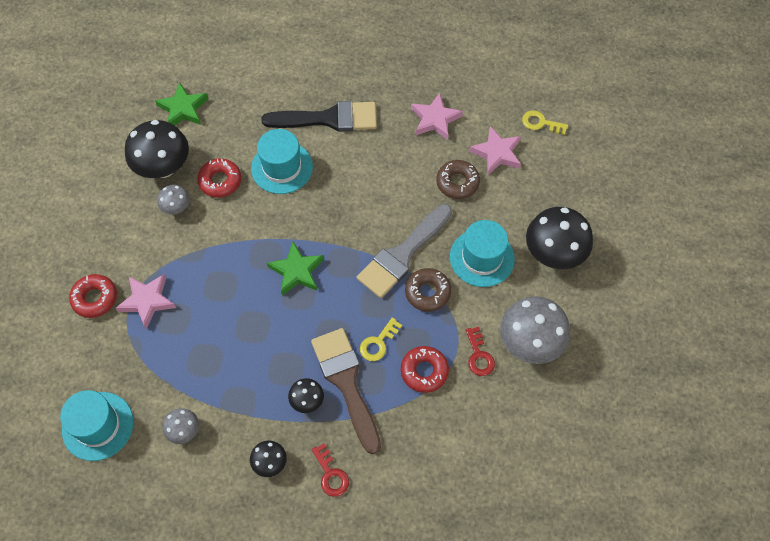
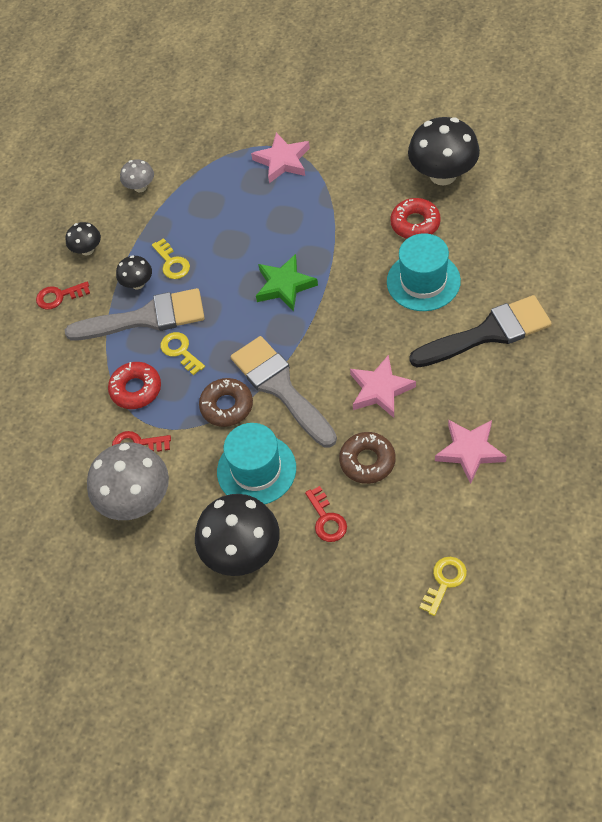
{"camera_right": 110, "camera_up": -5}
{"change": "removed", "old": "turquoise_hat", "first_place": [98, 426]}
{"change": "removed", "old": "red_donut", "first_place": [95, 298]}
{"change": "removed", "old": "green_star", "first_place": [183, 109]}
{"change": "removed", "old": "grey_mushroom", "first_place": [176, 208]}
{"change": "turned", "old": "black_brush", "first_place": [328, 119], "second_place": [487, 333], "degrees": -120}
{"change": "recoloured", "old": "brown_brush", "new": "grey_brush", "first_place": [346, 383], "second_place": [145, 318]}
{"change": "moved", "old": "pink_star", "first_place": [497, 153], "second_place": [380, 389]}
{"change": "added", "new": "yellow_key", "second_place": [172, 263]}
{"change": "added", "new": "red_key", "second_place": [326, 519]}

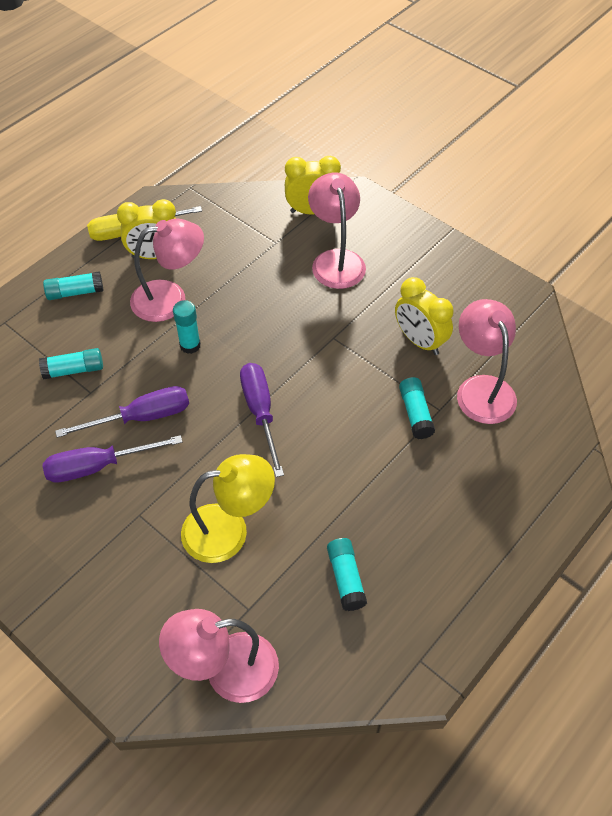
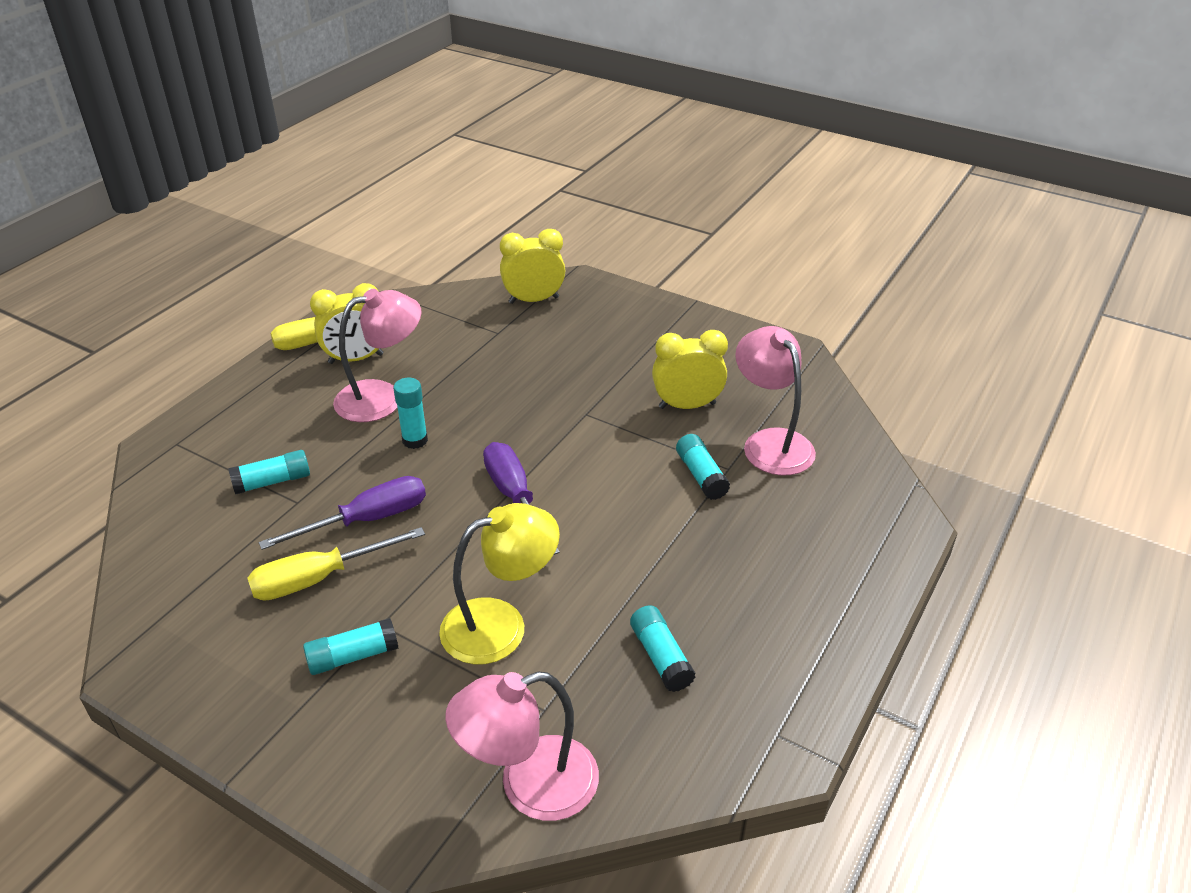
{"camera_right": -10, "camera_up": -15}
{"change": "moved", "old": "turquoise_glue_stick", "first_place": [75, 292], "second_place": [353, 656]}
{"change": "recoloured", "old": "purple_screwdriver", "new": "yellow_screwdriver", "first_place": [98, 466], "second_place": [319, 578]}
{"change": "removed", "old": "pink_lamp", "first_place": [336, 260]}
{"change": "turned", "old": "yellow_clock", "first_place": [419, 341], "second_place": [687, 406], "degrees": 135}

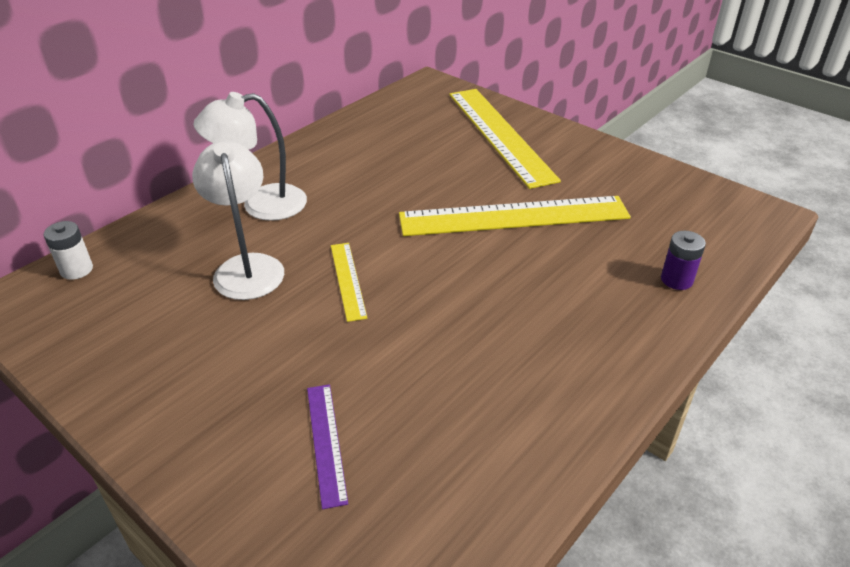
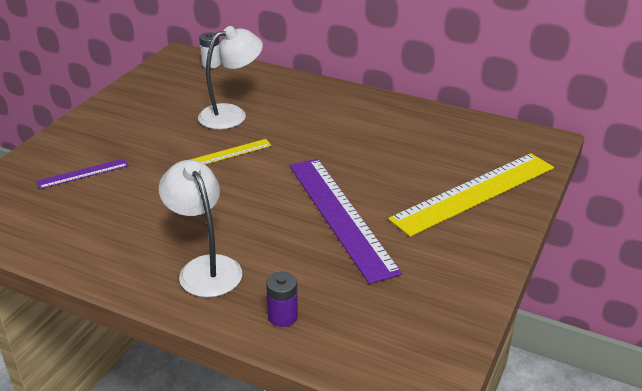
{"camera_right": 75, "camera_up": -5}
{"change": "moved", "old": "white_lamp", "first_place": [261, 205], "second_place": [205, 268]}
{"change": "recoloured", "old": "yellow_ruler", "new": "purple_ruler", "first_place": [514, 216], "second_place": [341, 215]}

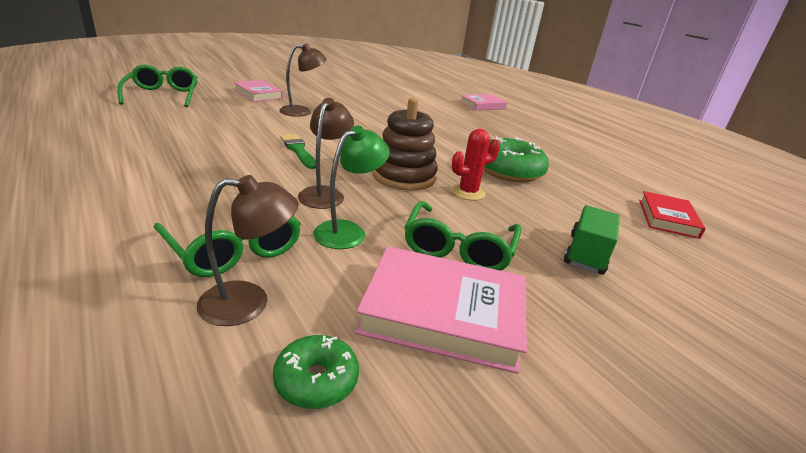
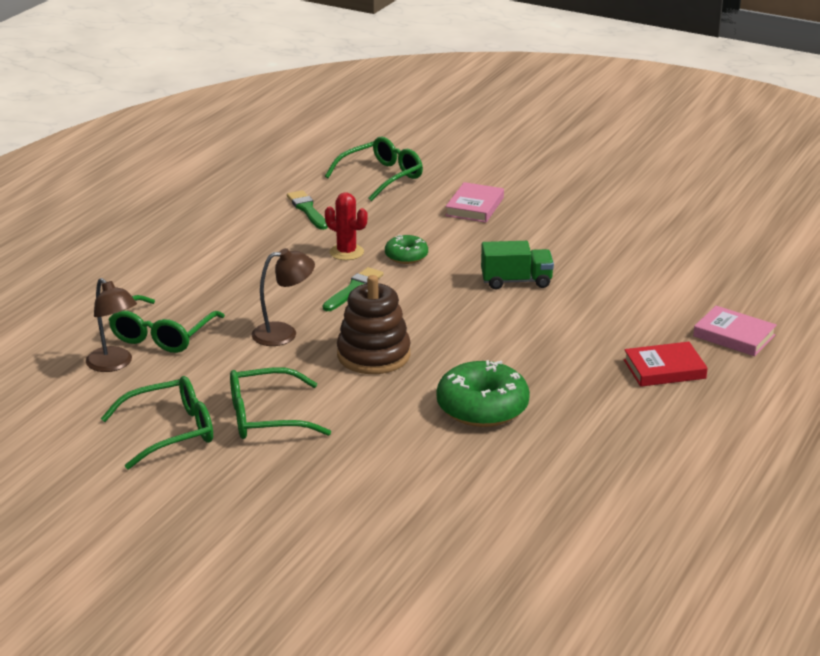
{"camera_right": 65, "camera_up": 0}
{"change": "moved", "old": "green_donut", "first_place": [316, 380], "second_place": [406, 256]}
{"change": "removed", "old": "brown_lamp", "first_place": [302, 111]}
{"change": "removed", "old": "green_lamp", "first_place": [348, 231]}
{"change": "replaced", "old": "pink_book", "new": "green_glasses", "first_place": [443, 313], "second_place": [170, 431]}
{"change": "moved", "old": "red_cactus", "first_place": [468, 192], "second_place": [346, 252]}
{"change": "moved", "old": "green_truck", "first_place": [586, 254], "second_place": [516, 281]}
{"change": "moved", "old": "red_book", "first_place": [667, 218], "second_place": [664, 369]}
{"change": "added", "new": "green_brush", "second_place": [307, 209]}

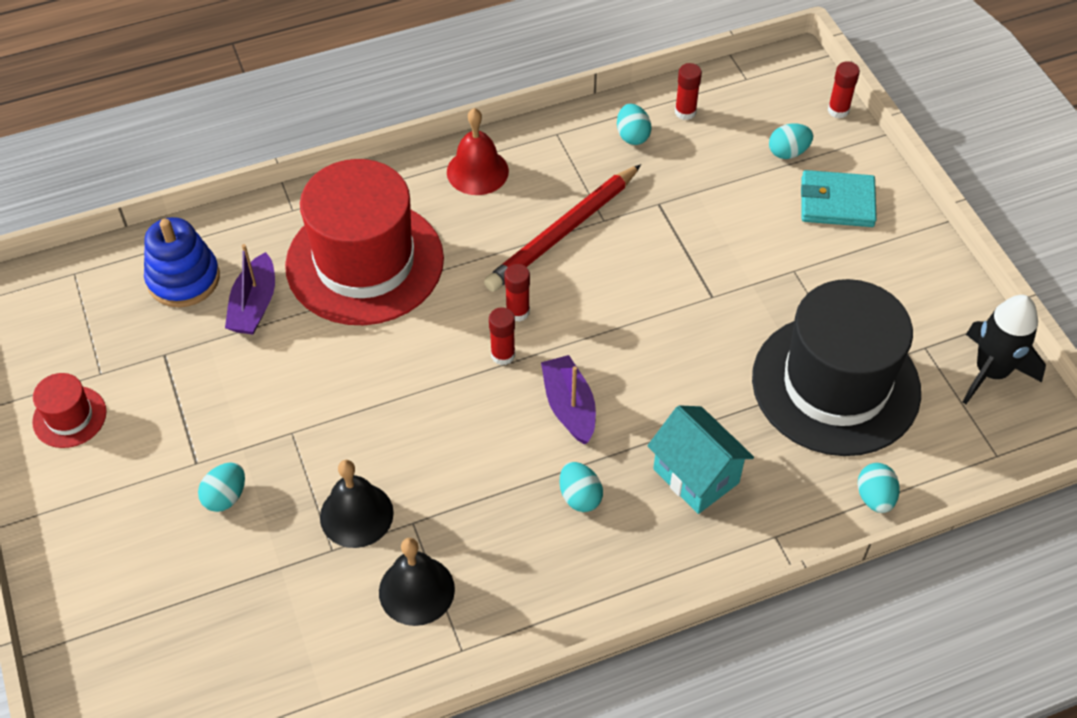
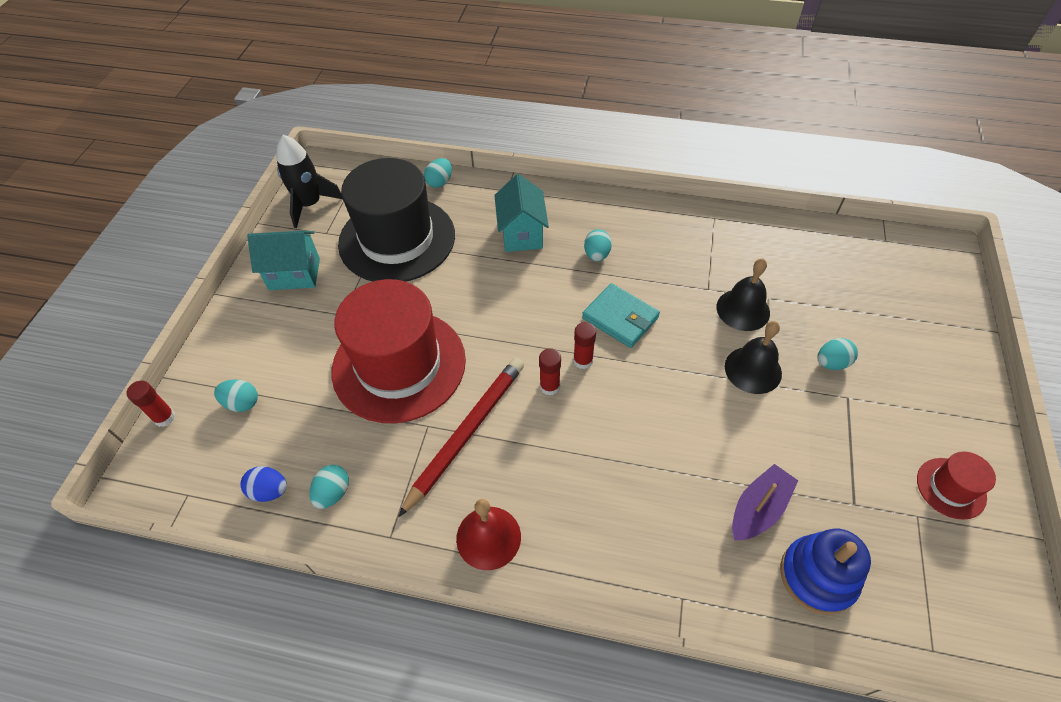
{"camera_right": -145, "camera_up": 0}
{"change": "moved", "old": "red_hat", "first_place": [365, 262], "second_place": [399, 365]}
{"change": "moved", "old": "black_bell", "first_place": [416, 590], "second_place": [753, 369]}
{"change": "turned", "old": "red_pencil", "first_place": [563, 232], "second_place": [466, 433], "degrees": -45}
{"change": "removed", "old": "purple_boat", "first_place": [569, 407]}
{"change": "replaced", "old": "red_glue_stick", "new": "blue_egg", "first_place": [685, 112], "second_place": [269, 491]}
{"change": "moved", "old": "turquoise_wallet", "first_place": [837, 202], "second_place": [620, 318]}
{"change": "added", "new": "turquoise_house", "second_place": [294, 274]}

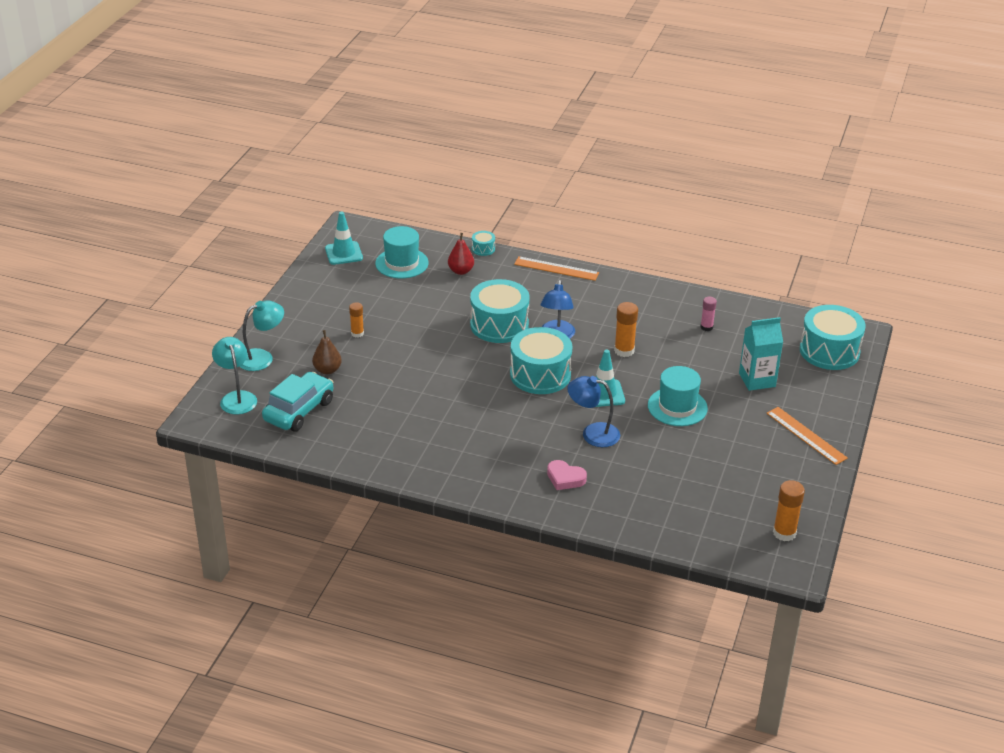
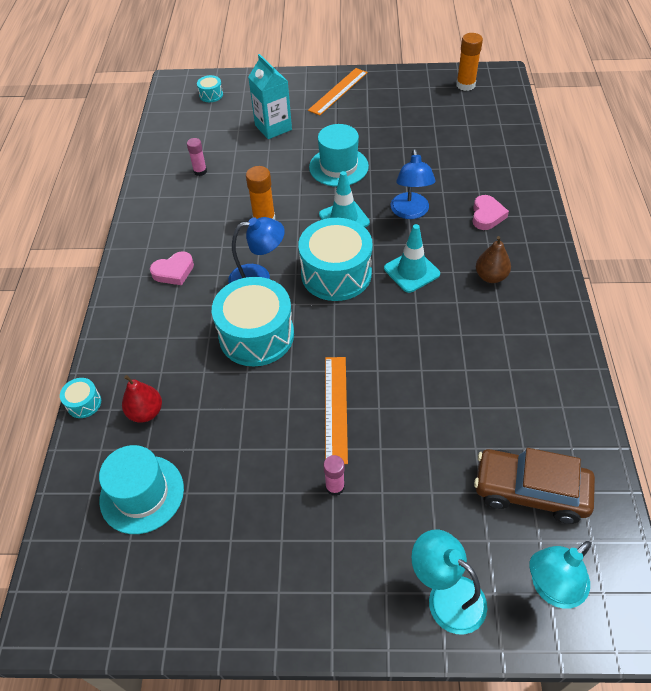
{"camera_right": -105, "camera_up": 15}
{"change": "recoloured", "old": "turquoise_car", "new": "brown_car", "first_place": [299, 411], "second_place": [530, 491]}
{"change": "moved", "old": "brown_pear", "first_place": [327, 370], "second_place": [490, 276]}
{"change": "moved", "old": "turquoise_traffic_cone", "first_place": [343, 253], "second_place": [411, 271]}
{"change": "recoloured", "old": "orange_glue_stick", "new": "pink_glue_stick", "first_place": [357, 333], "second_place": [335, 487]}
{"change": "moved", "old": "orange_ruler", "first_place": [556, 269], "second_place": [336, 408]}
{"change": "resized", "old": "turquoise_drum", "first_place": [829, 351], "second_place": [211, 95], "factor": 0.43}
{"change": "added", "new": "pink_heart", "second_place": [174, 271]}

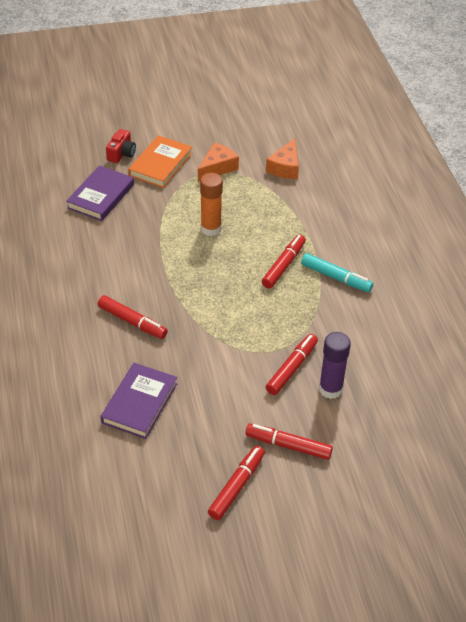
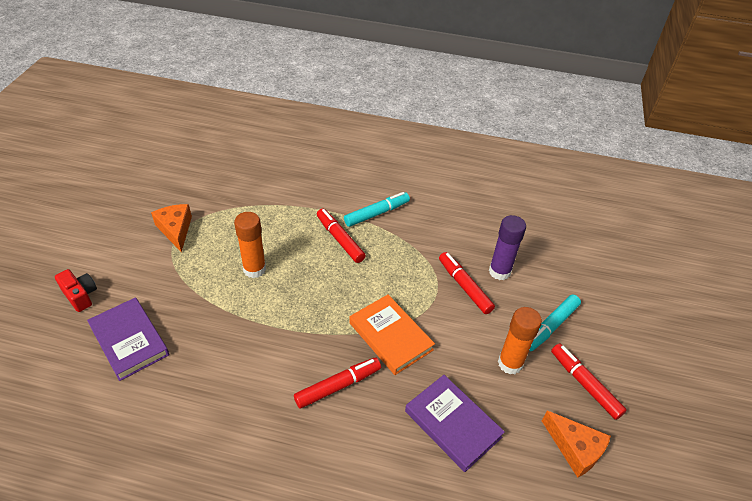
{"camera_right": -65, "camera_up": 0}
{"change": "moved", "old": "orange_book", "first_place": [160, 165], "second_place": [390, 336]}
{"change": "recoloured", "old": "red_marker", "new": "turquoise_marker", "first_place": [288, 445], "second_place": [550, 326]}
{"change": "moved", "old": "orange_cheese", "first_place": [285, 167], "second_place": [575, 448]}
{"change": "added", "new": "orange_glue_stick", "second_place": [510, 363]}

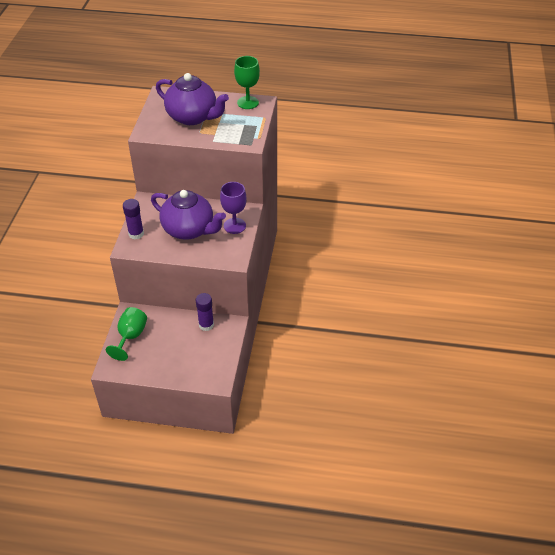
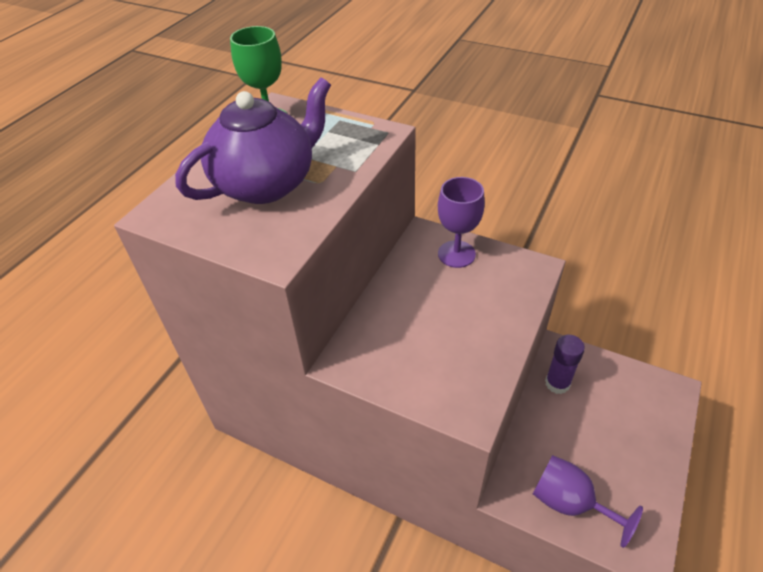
{"camera_right": -70, "camera_up": 0}
{"change": "recoloured", "old": "green_goblet", "new": "purple_goblet", "first_place": [130, 336], "second_place": [570, 503]}
{"change": "removed", "old": "purple_glue_stick", "first_place": [136, 234]}
{"change": "removed", "old": "purple_teapot", "first_place": [189, 230]}

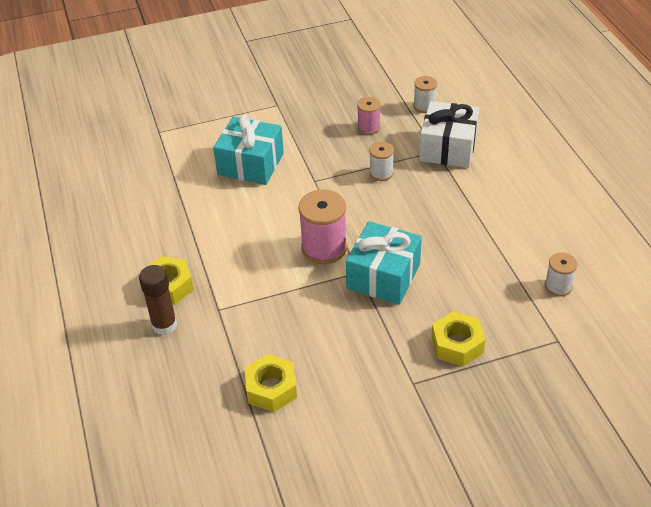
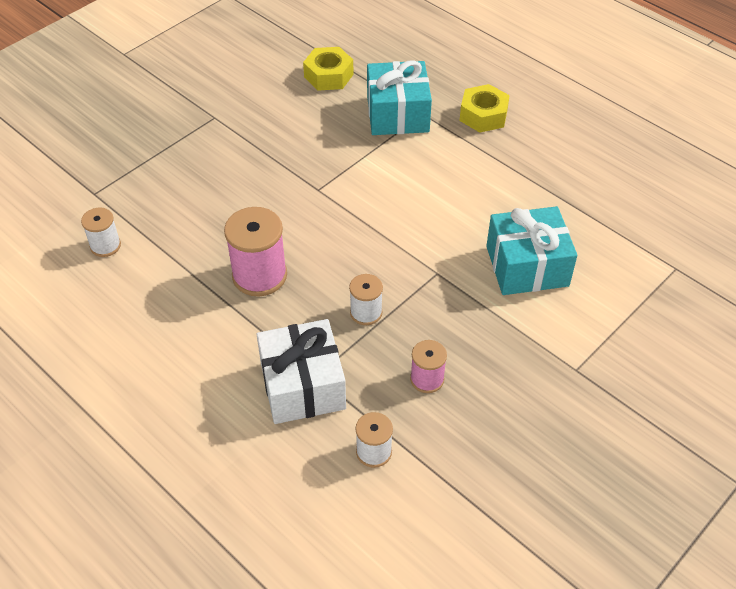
{"camera_right": 150, "camera_up": 5}
{"change": "removed", "old": "brown_glue_stick", "first_place": [164, 325]}
{"change": "moved", "old": "pink_spool", "first_place": [324, 248], "second_place": [259, 275]}
{"change": "moved", "old": "turquoise_gift", "first_place": [383, 276], "second_place": [397, 114]}
{"change": "removed", "old": "yellow_nut", "first_place": [457, 345]}

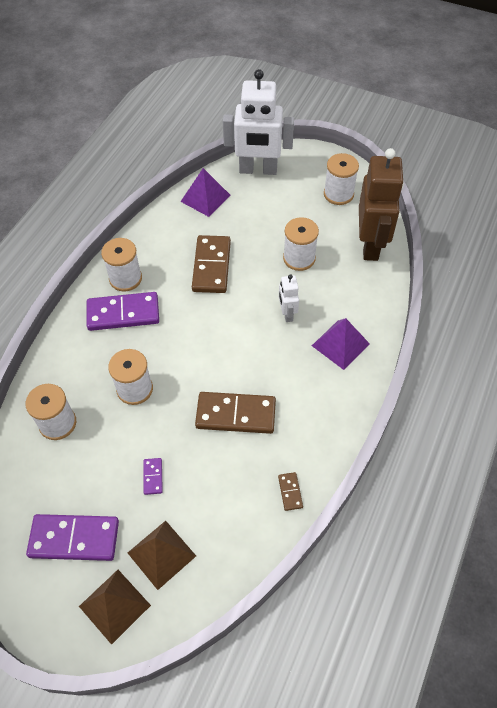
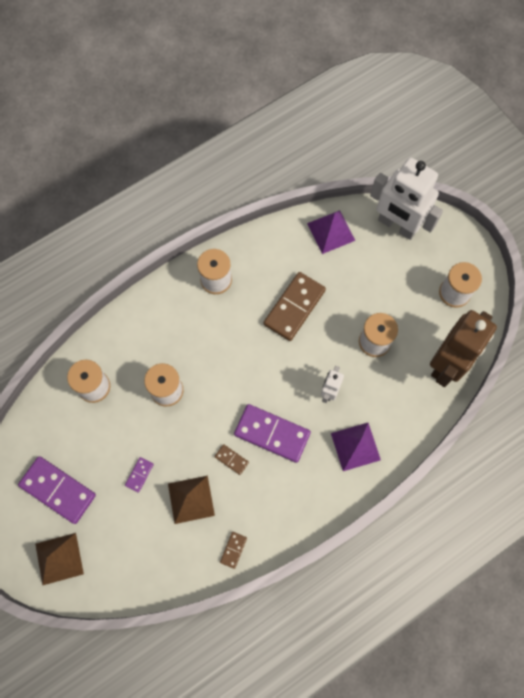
{"camera_right": 30, "camera_up": 15}
{"change": "moved", "old": "purple_domino", "first_place": [123, 313], "second_place": [272, 434]}
{"change": "moved", "old": "brown_pyramid", "first_place": [161, 554], "second_place": [191, 499]}
{"change": "resized", "old": "brown_domino", "first_place": [235, 414], "second_place": [231, 459], "factor": 0.45}

